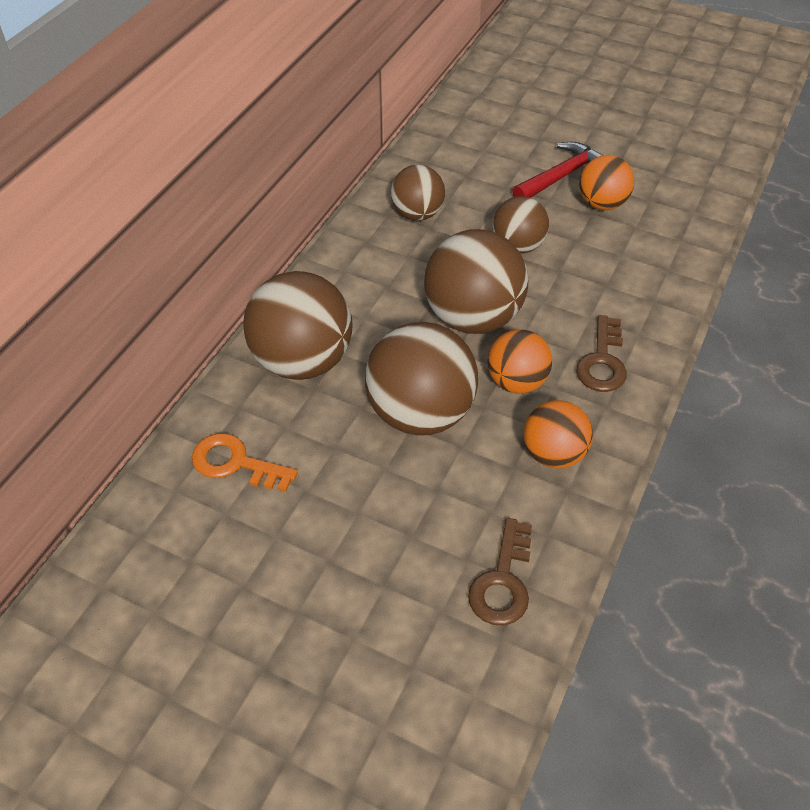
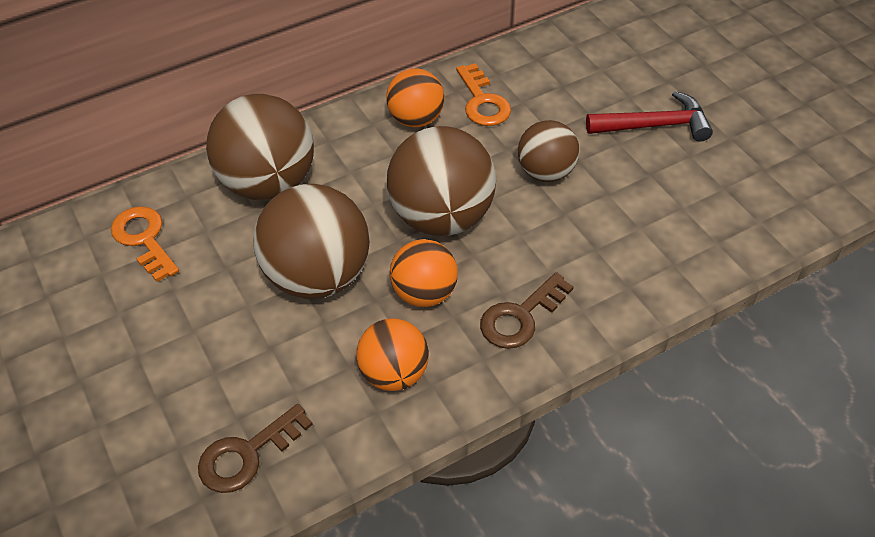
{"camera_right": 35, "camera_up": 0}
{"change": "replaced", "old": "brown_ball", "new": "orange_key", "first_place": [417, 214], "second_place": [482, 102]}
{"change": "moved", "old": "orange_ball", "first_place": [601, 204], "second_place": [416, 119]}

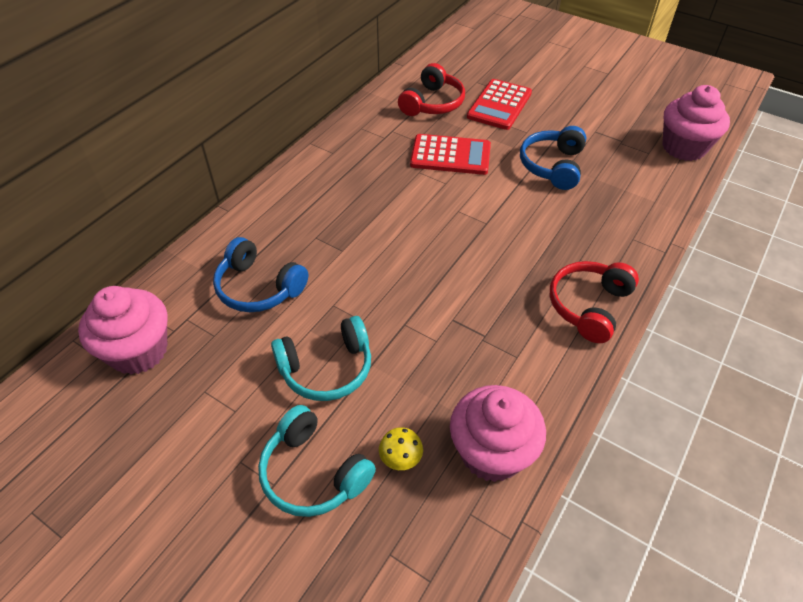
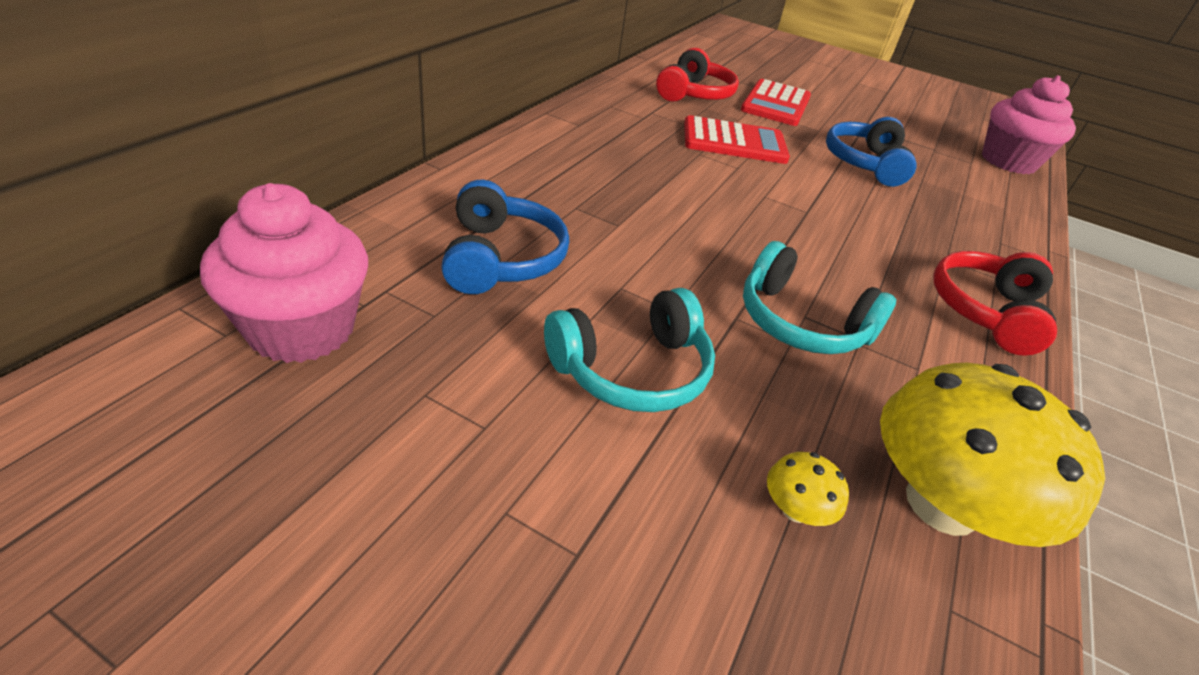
{"camera_right": -10, "camera_up": -10}
{"change": "turned", "old": "blue_headphones", "first_place": [259, 287], "second_place": [501, 258], "degrees": -120}
{"change": "moved", "old": "turquoise_headphones", "first_place": [313, 472], "second_place": [801, 322]}
{"change": "replaced", "old": "pink_cupcake", "new": "yellow_mushroom", "first_place": [491, 452], "second_place": [941, 504]}

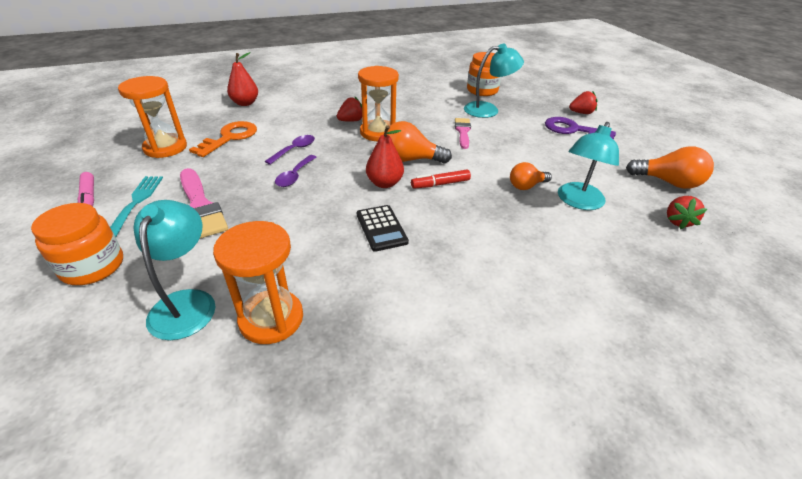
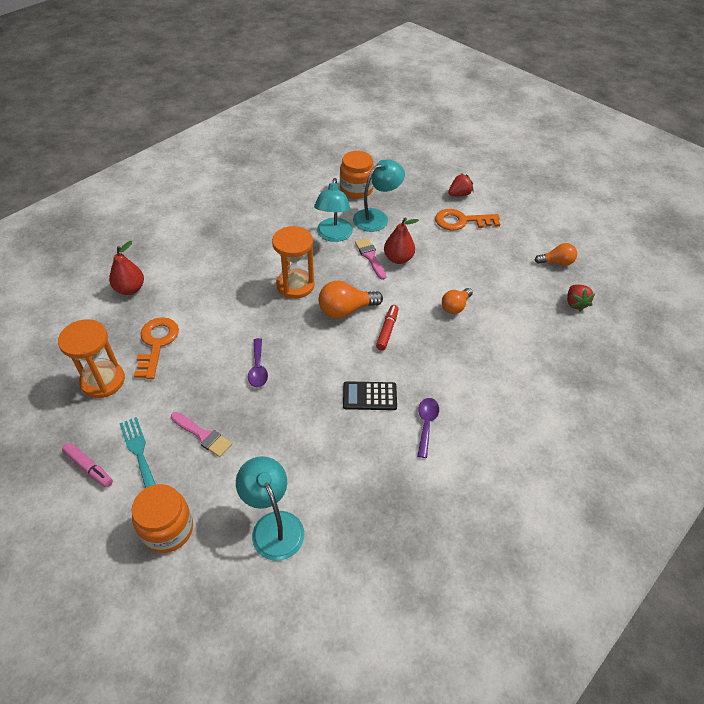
{"camera_right": -25, "camera_up": 10}
{"change": "resized", "old": "pink_brush", "first_place": [200, 207], "second_place": [203, 435], "factor": 0.63}
{"change": "removed", "old": "orange_hourglass", "first_place": [271, 319]}
{"change": "moved", "old": "purple_spoon", "first_place": [294, 150], "second_place": [426, 424]}
{"change": "removed", "old": "red_strawberry", "first_place": [351, 121]}
{"change": "turned", "old": "black_calculator", "first_place": [381, 228], "second_place": [369, 396], "degrees": 135}
{"change": "moved", "old": "red_pear", "first_place": [384, 183], "second_place": [398, 259]}
{"change": "turned", "old": "red_marker", "first_place": [440, 184], "second_place": [387, 330], "degrees": 150}
{"change": "recoloured", "old": "purple_key", "new": "orange_key", "first_place": [572, 130], "second_place": [462, 221]}
{"change": "moved", "old": "turquoise_lamp", "first_place": [578, 202], "second_place": [333, 235]}
{"change": "resized", "old": "orange_light_bulb", "first_place": [668, 182], "second_place": [556, 262], "factor": 0.65}

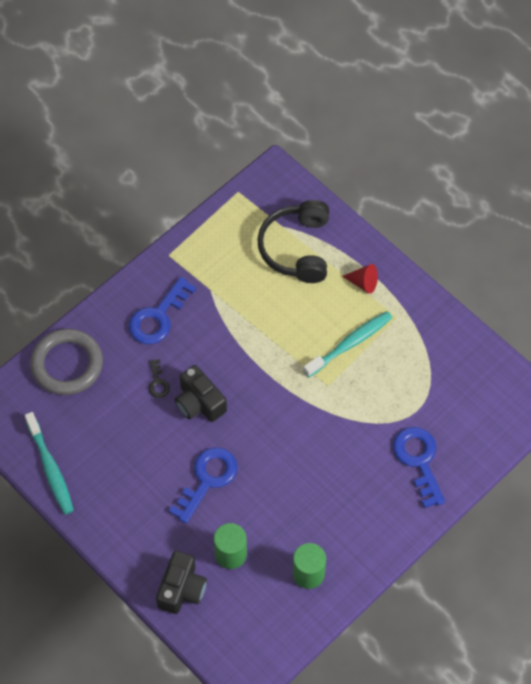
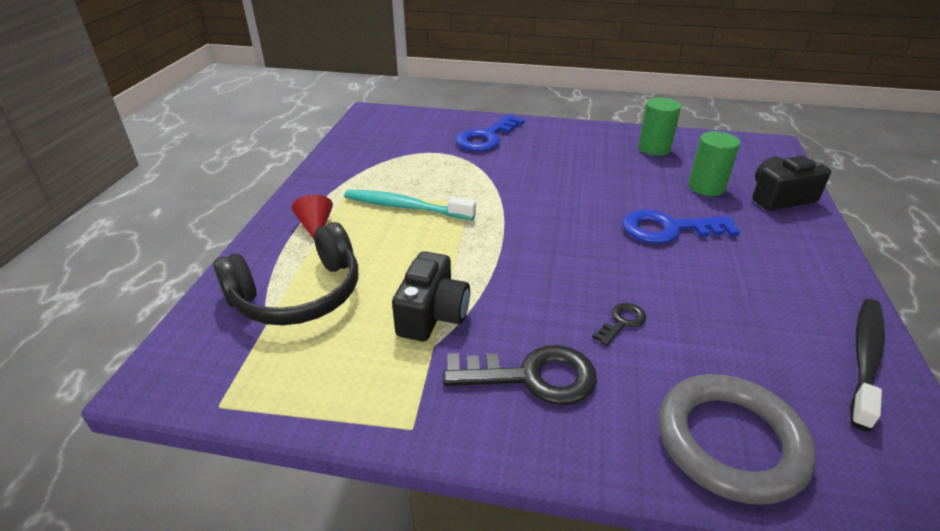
{"camera_right": -125, "camera_up": -25}
{"change": "recoloured", "old": "turquoise_toothbrush", "new": "black_toothbrush", "first_place": [50, 468], "second_place": [865, 358]}
{"change": "recoloured", "old": "blue_key", "new": "black_key", "first_place": [158, 317], "second_place": [532, 377]}
{"change": "moved", "old": "black_camera", "first_place": [199, 403], "second_place": [432, 315]}

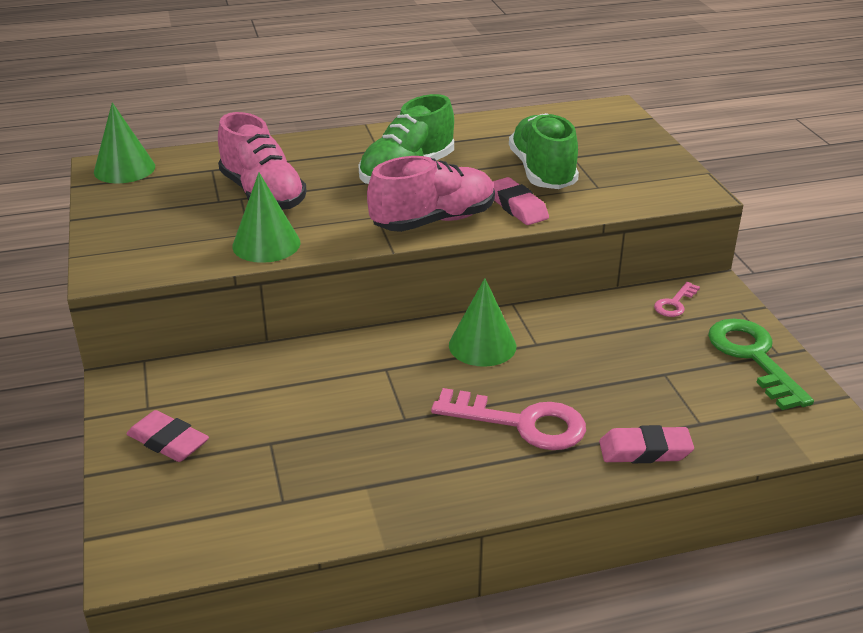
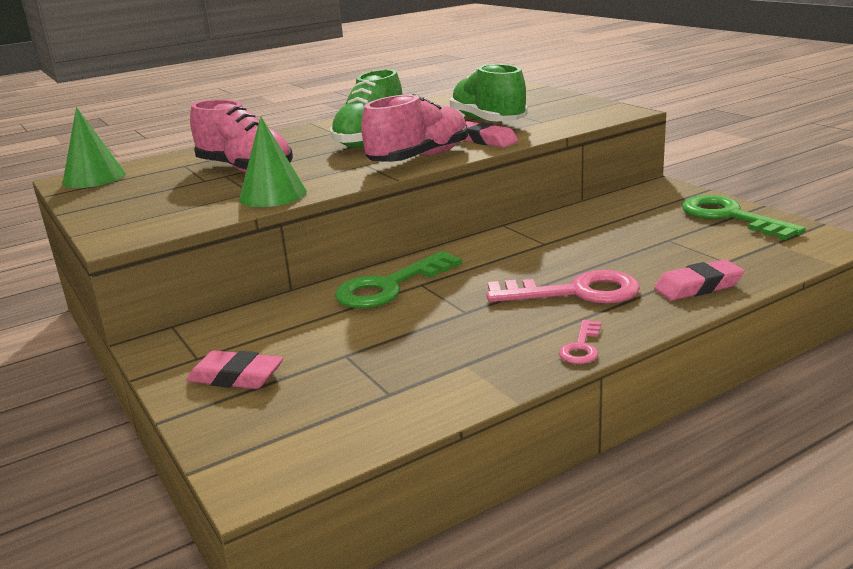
{"camera_right": -15, "camera_up": -10}
{"change": "removed", "old": "green_cone", "first_place": [482, 345]}
{"change": "moved", "old": "pink_key", "first_place": [674, 303], "second_place": [581, 347]}
{"change": "added", "new": "green_key", "second_place": [389, 286]}

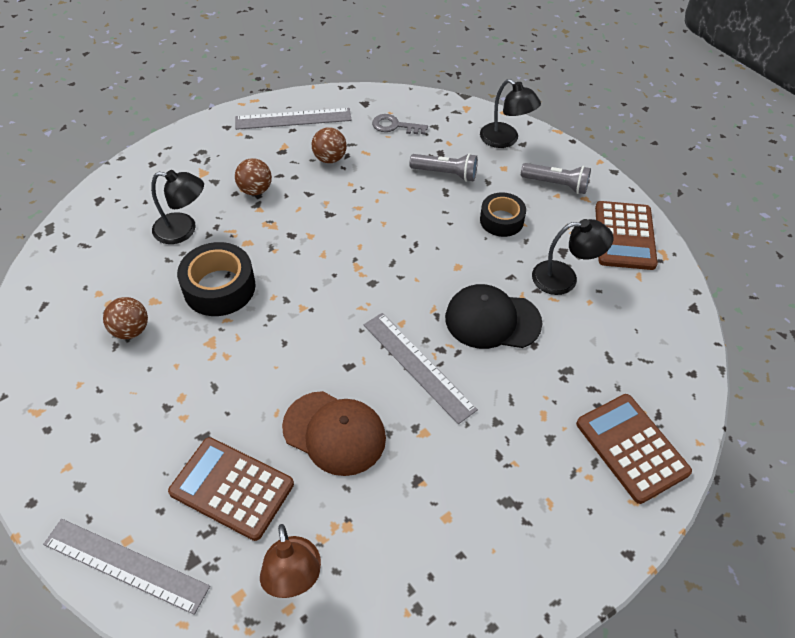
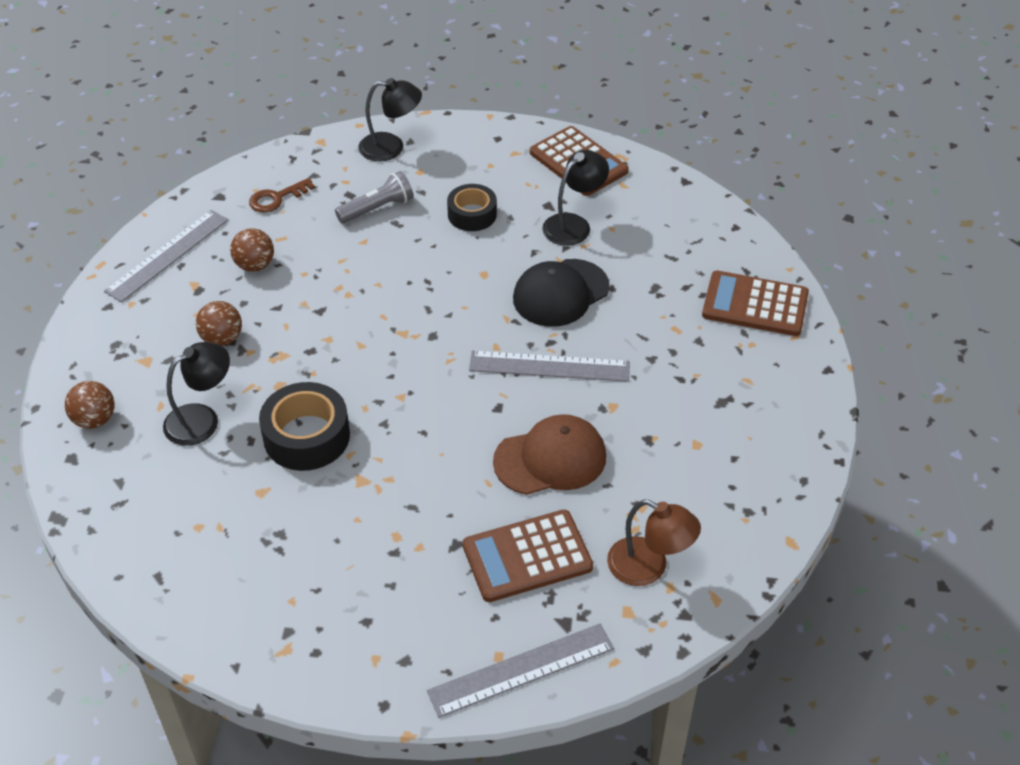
{"camera_right": -45, "camera_up": -5}
{"change": "moved", "old": "brown_ball", "first_place": [131, 330], "second_place": [95, 420]}
{"change": "recoloured", "old": "grey_key", "new": "brown_key", "first_place": [394, 126], "second_place": [276, 198]}
{"change": "removed", "old": "grey_flashlight", "first_place": [556, 184]}

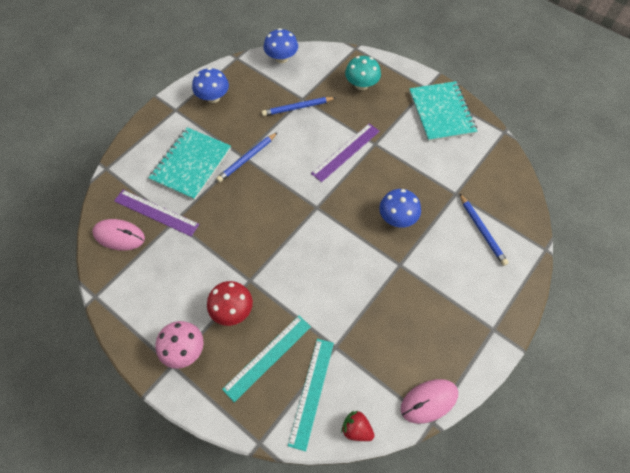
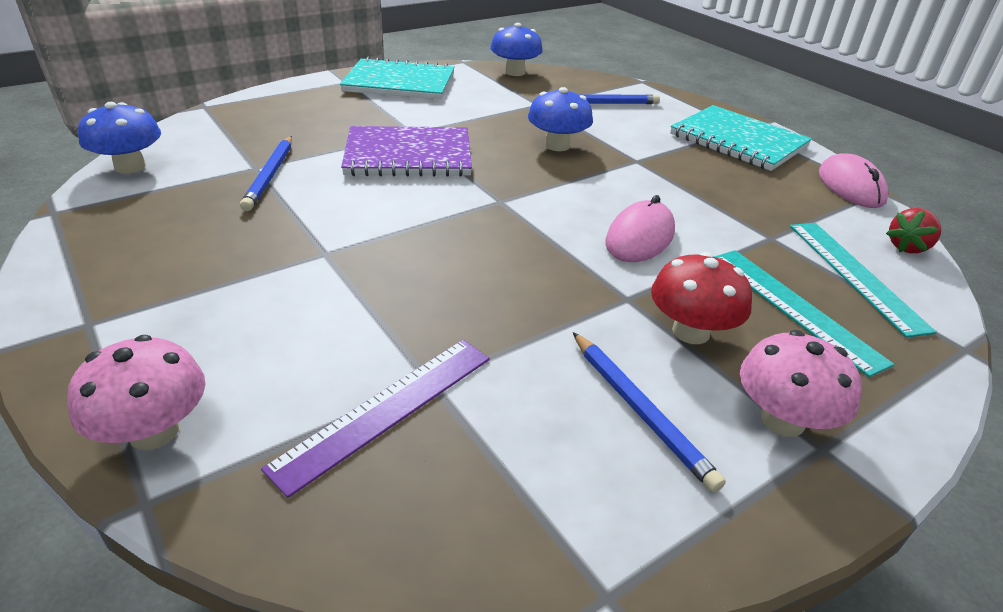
{"camera_right": -75, "camera_up": -25}
{"change": "moved", "old": "pink_mouse", "first_place": [119, 236], "second_place": [640, 237]}
{"change": "moved", "old": "turquoise_notebook", "first_place": [191, 164], "second_place": [738, 141]}
{"change": "moved", "old": "blue_mushroom", "first_place": [213, 97], "second_place": [515, 72]}
{"change": "moved", "old": "blue_pencil", "first_place": [247, 159], "second_place": [640, 411]}
{"change": "turned", "old": "turquoise_ruler", "first_place": [311, 392], "second_place": [855, 274], "degrees": 45}
{"change": "replaced", "old": "purple_ruler", "new": "purple_notebook", "first_place": [346, 152], "second_place": [408, 155]}
{"change": "removed", "old": "turquoise_mushroom", "first_place": [361, 85]}
{"change": "added", "new": "pink_mushroom", "second_place": [154, 431]}

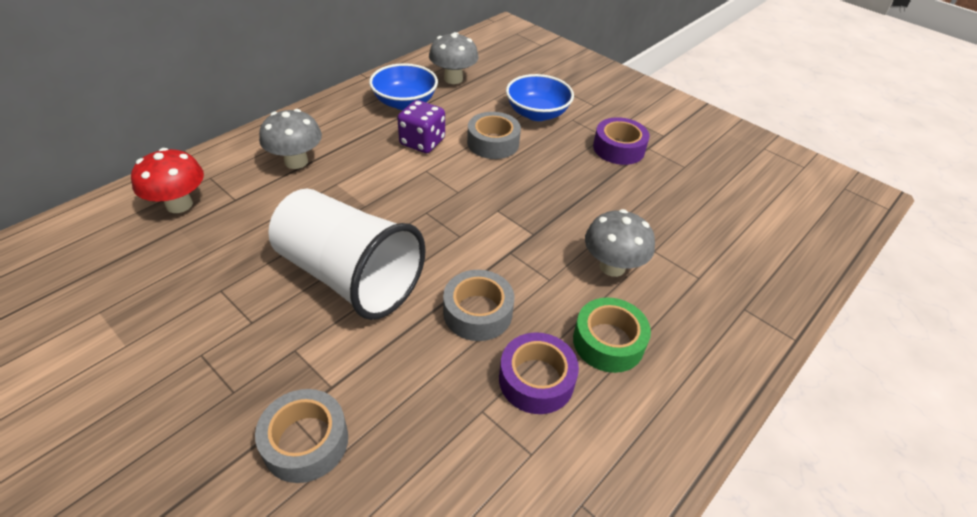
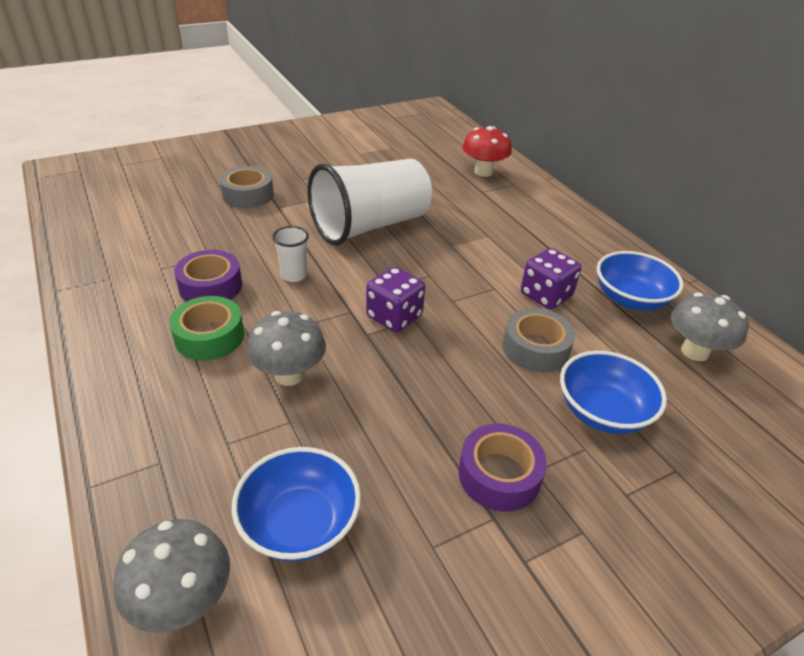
{"camera_right": 110, "camera_up": -5}
{"change": "moved", "old": "grey_mushroom", "first_place": [296, 162], "second_place": [183, 601]}
{"change": "replaced", "old": "grey_tape", "new": "white_cup", "first_place": [477, 312], "second_place": [294, 275]}
{"change": "added", "new": "blue_bowl", "second_place": [300, 523]}
{"change": "added", "new": "purple_dice", "second_place": [394, 316]}

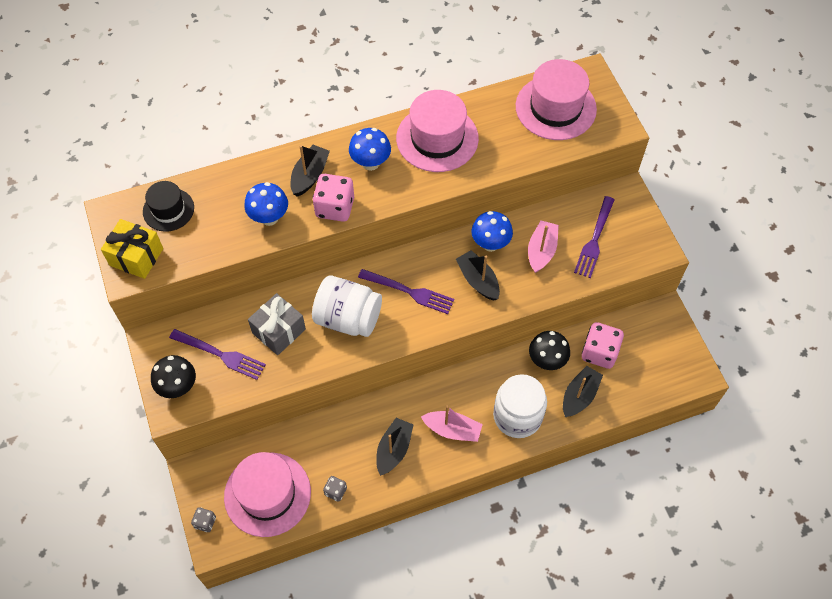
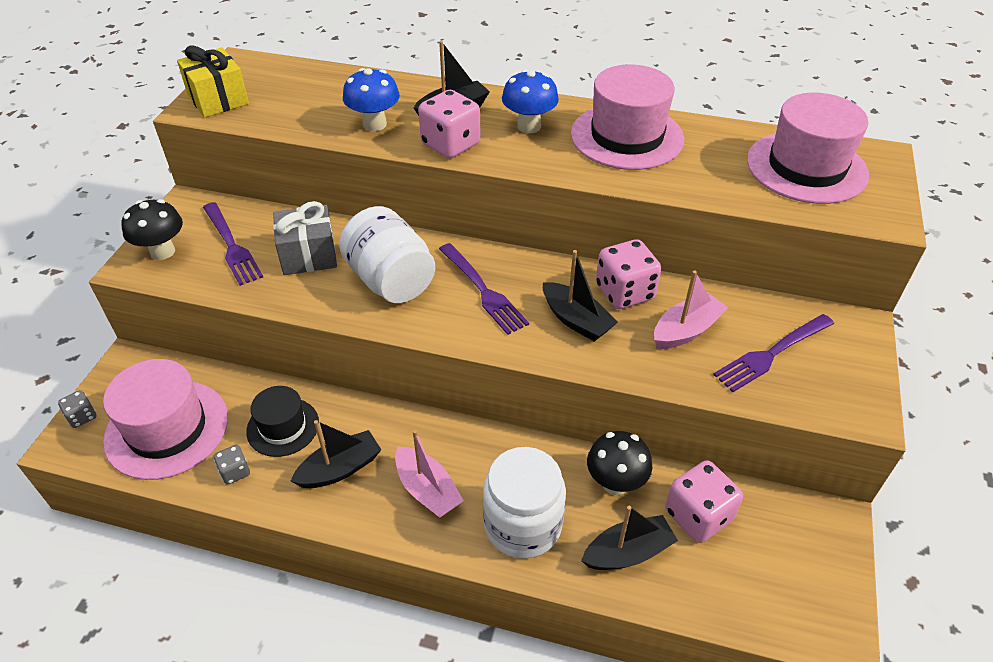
{"camera_right": 35, "camera_up": -15}
{"change": "moved", "old": "black_hat", "first_place": [168, 209], "second_place": [283, 427]}
{"change": "turned", "old": "black_boat", "first_place": [478, 280], "second_place": [576, 320], "degrees": 135}
{"change": "replaced", "old": "blue_mushroom", "new": "pink_dice", "first_place": [490, 244], "second_place": [624, 292]}

